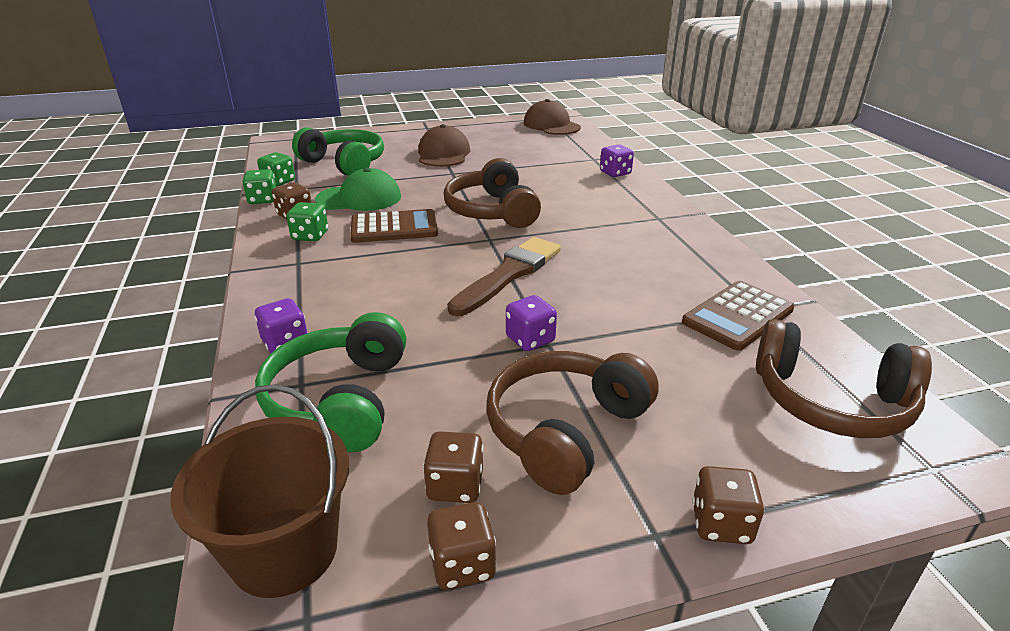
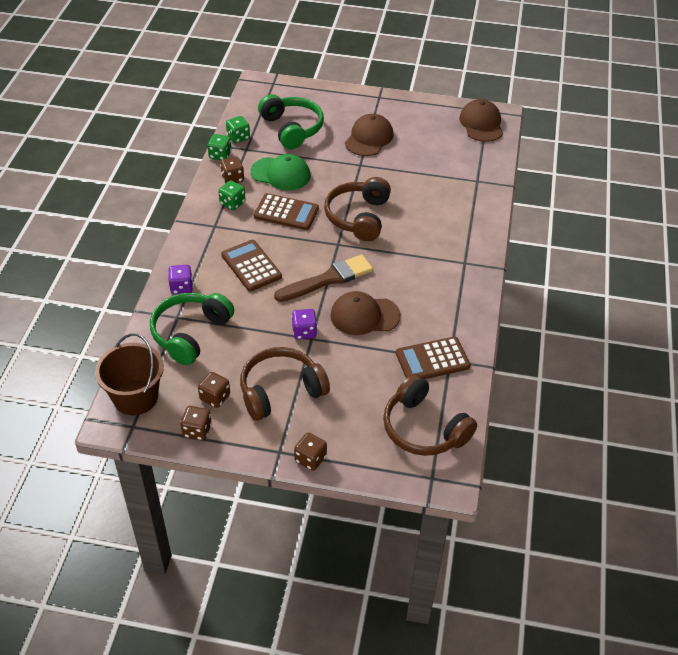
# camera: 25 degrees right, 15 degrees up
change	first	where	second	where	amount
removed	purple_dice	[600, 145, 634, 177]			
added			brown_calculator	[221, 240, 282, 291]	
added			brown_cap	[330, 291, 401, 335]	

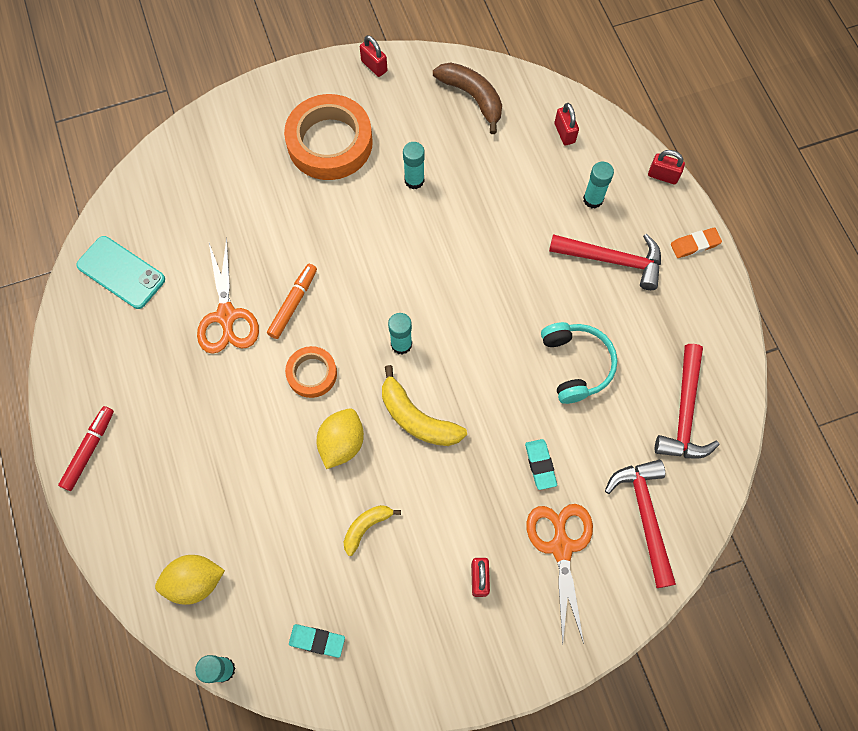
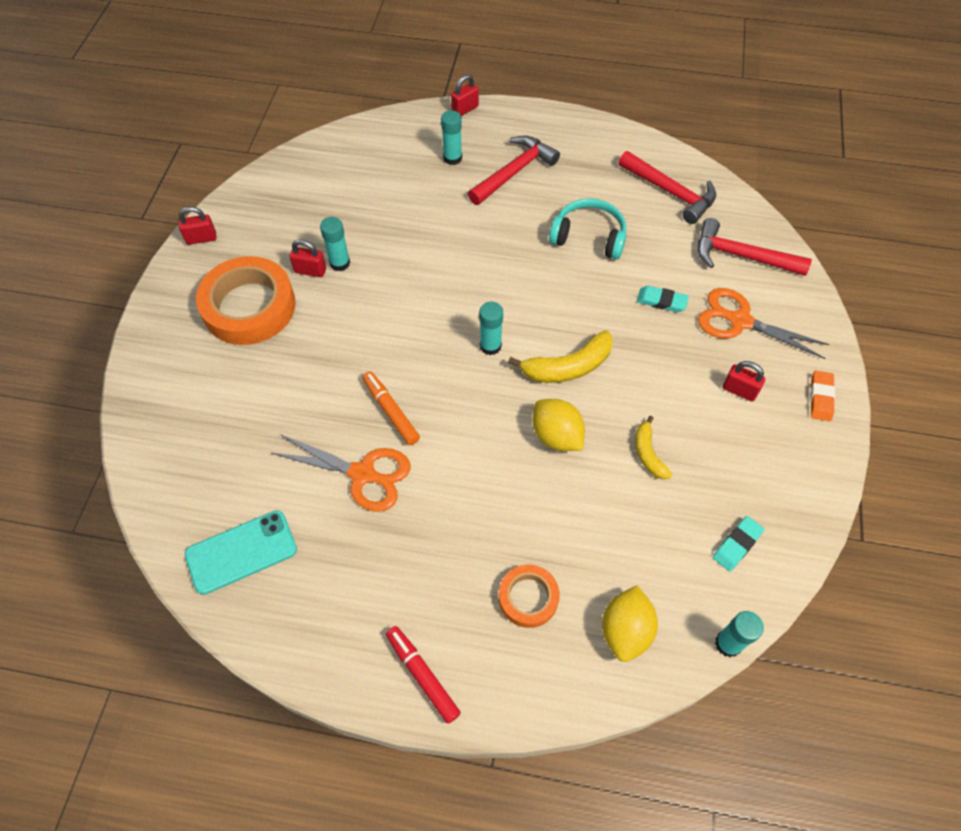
# camera: 60 degrees left, 10 degrees down
change	first	where	second	where	amount
removed	brown_banana	[433, 62, 502, 134]			
moved	orange_tape	[285, 346, 337, 398]		[499, 565, 560, 628]	
moved	red_padlock	[554, 103, 579, 145]		[289, 239, 326, 277]	
moved	orange_eraser	[671, 227, 722, 258]		[810, 371, 835, 421]	

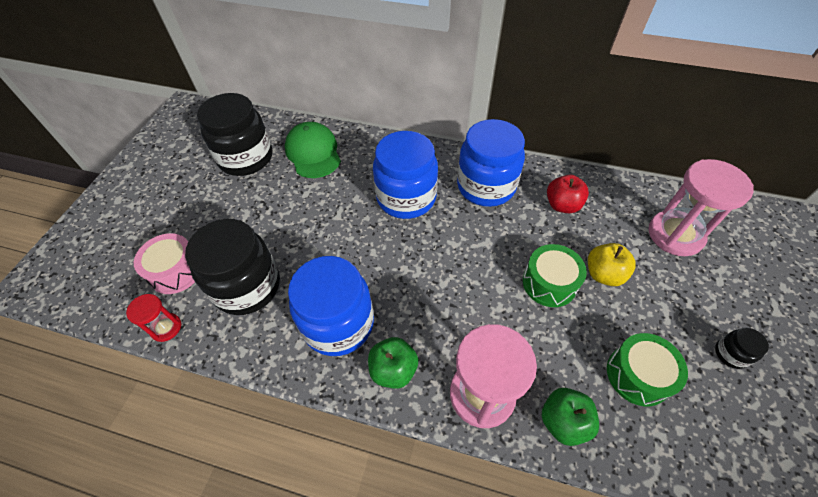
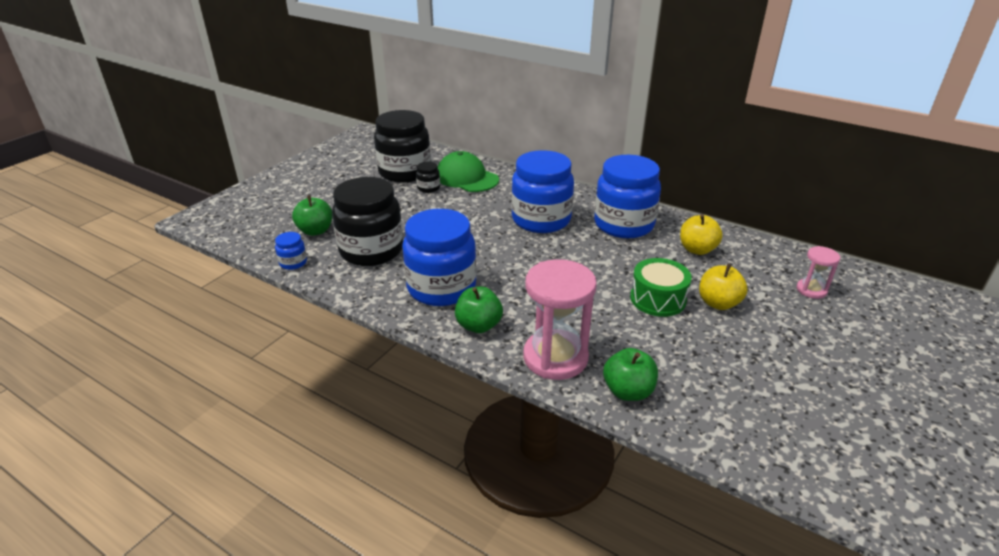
# camera: 15 degrees right, 20 degrees down
change	first	where	second	where	amount
removed	green_drum	[607, 333, 688, 406]			
moved	black_jar	[715, 327, 769, 369]		[416, 162, 440, 193]	
replaced	red_hourglass	[126, 294, 181, 342]	blue_jar	[275, 232, 307, 270]	
replaced	pink_drum	[134, 233, 195, 294]	green_apple	[292, 195, 332, 236]	
recoloured	red_apple	[547, 175, 589, 213]	yellow_apple	[680, 214, 723, 255]	
turned	green_cap	[285, 122, 341, 178]		[438, 151, 499, 192]	45 degrees counterclockwise
resized	pink_hourglass	[649, 159, 754, 256]		[797, 246, 840, 299]	x0.51

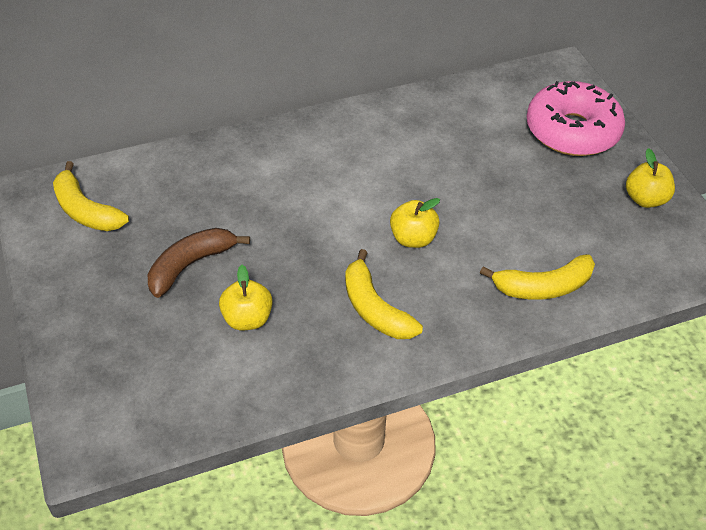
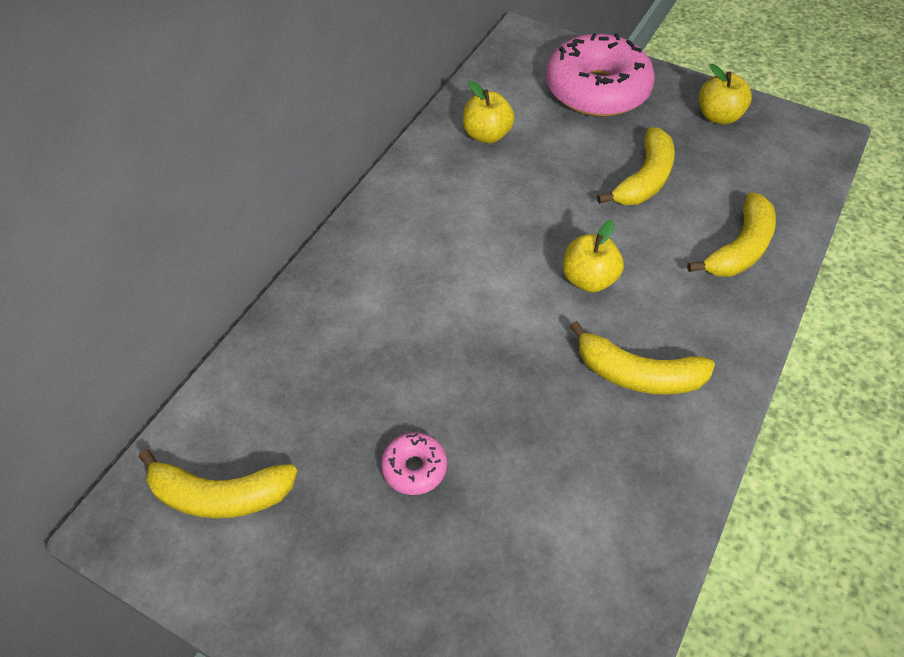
# camera: 40 degrees left, 5 degrees up
change	first	where	second	where	amount
added			yellow_banana	[597, 127, 675, 205]	
moved	yellow_apple	[219, 265, 273, 330]		[463, 81, 515, 143]	
replaced	brown_banana	[148, 228, 250, 298]	pink_donut	[381, 432, 447, 495]	

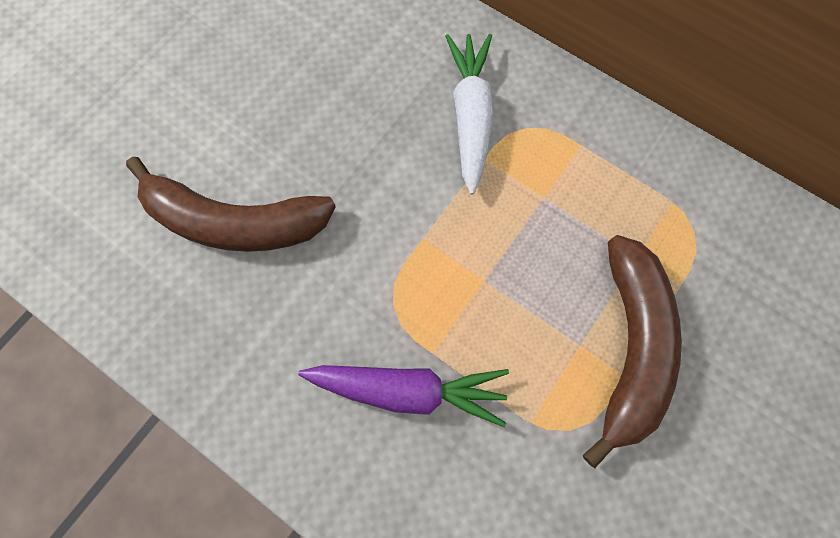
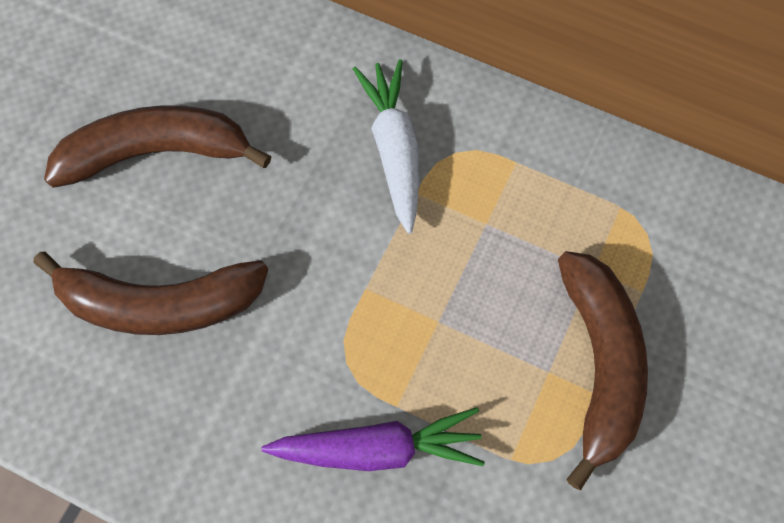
# camera: 10 degrees left, 5 degrees down
change	first	where	second	where	amount
added			brown_banana	[44, 105, 272, 188]	

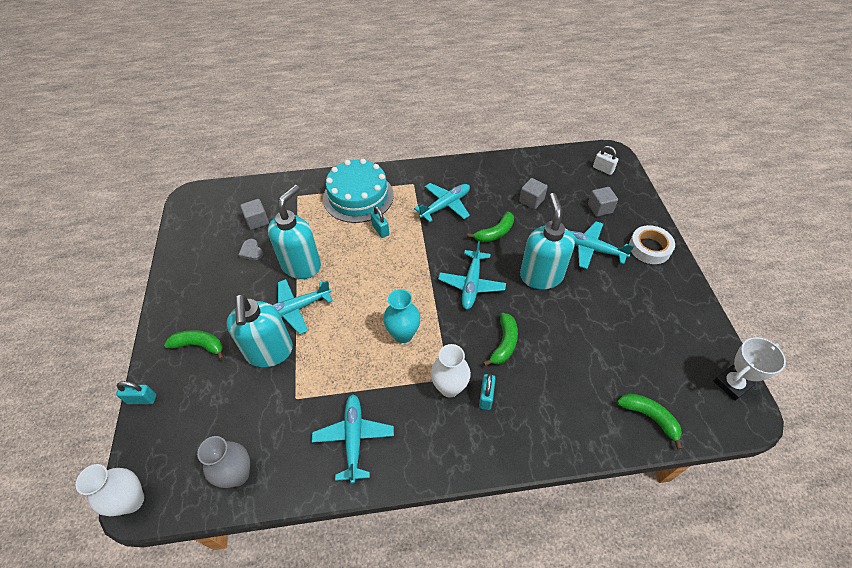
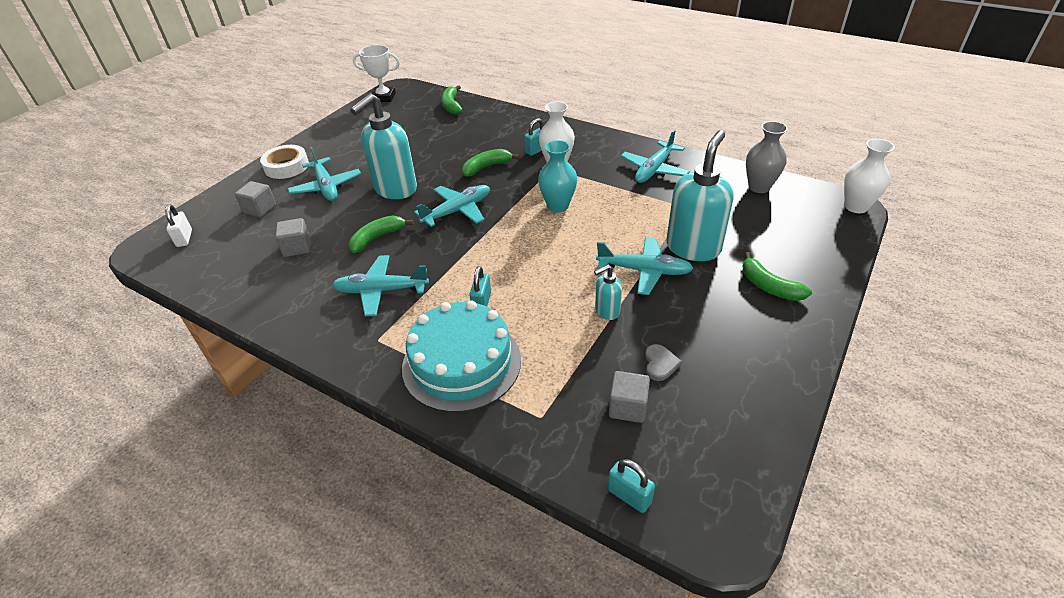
# camera: 140 degrees left, 10 degrees down
change	first	where	second	where	amount
moved	turquoise_padlock	[116, 381, 156, 404]		[608, 459, 655, 513]	
turned	green_banana	[467, 212, 514, 243]		[349, 215, 414, 253]	45 degrees counterclockwise
resized	turquoise_soap_dispenser	[268, 185, 321, 279]		[594, 264, 622, 320]	x0.48

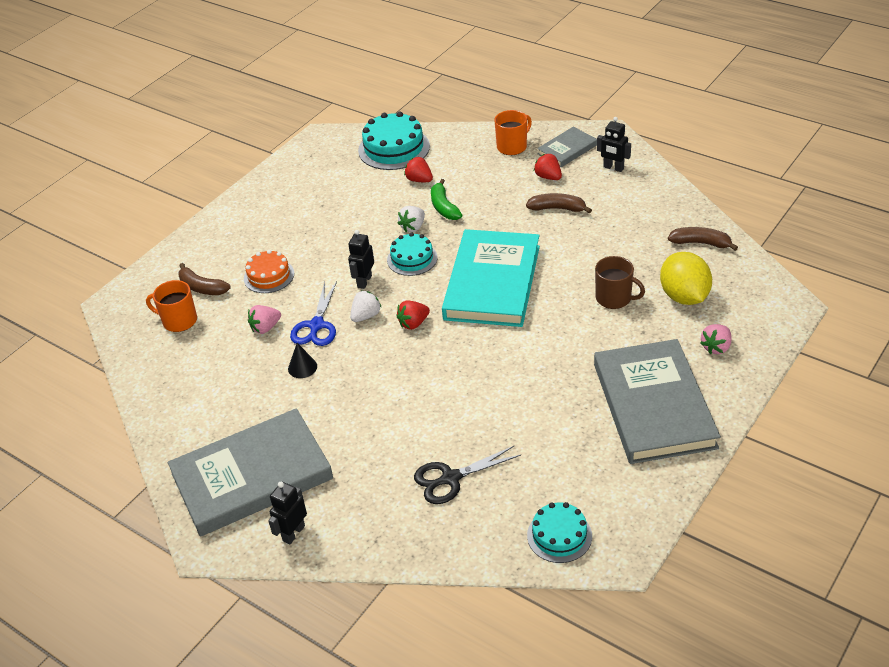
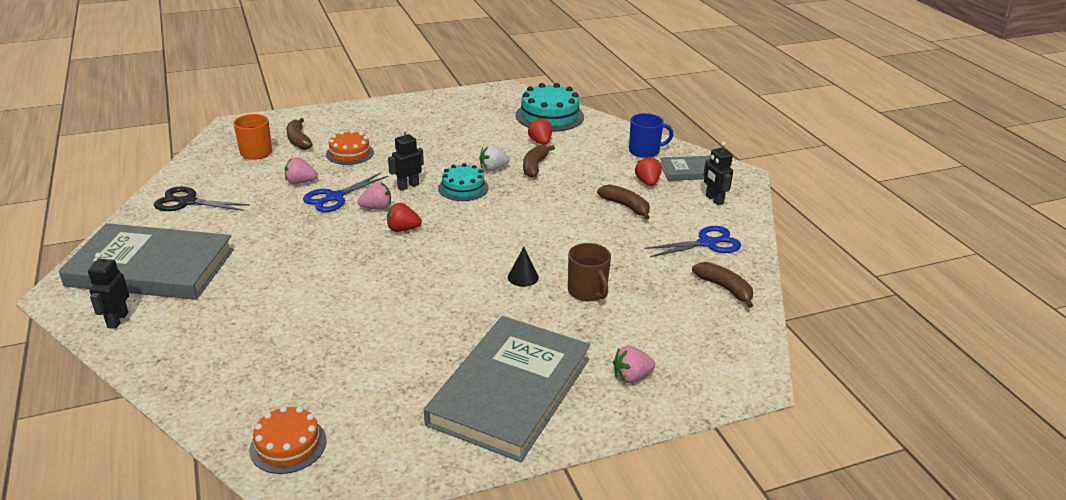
# camera: 30 degrees right, 10 degrees down
change	first	where	second	where	amount
removed	turquoise_book	[442, 229, 540, 327]			
removed	yellow_lemon	[660, 252, 712, 305]			
added			blue_scissors	[644, 226, 741, 257]	
moved	black_cone	[288, 343, 317, 378]		[508, 247, 539, 287]	
moved	black_scissors	[414, 445, 521, 504]		[154, 187, 250, 211]	
recoloured	white_strawberry	[350, 291, 382, 322]	pink_strawberry	[358, 182, 391, 210]	
recoloured	green_banana	[431, 179, 462, 220]	brown_banana	[523, 145, 555, 178]	
recoloured	orange_mug	[495, 110, 532, 155]	blue_mug	[629, 113, 674, 158]	
recoloured	turquoise_cake	[527, 502, 592, 563]	orange_cake	[249, 406, 327, 474]	
turned	black_robot	[268, 482, 307, 545]		[88, 253, 129, 329]	60 degrees counterclockwise

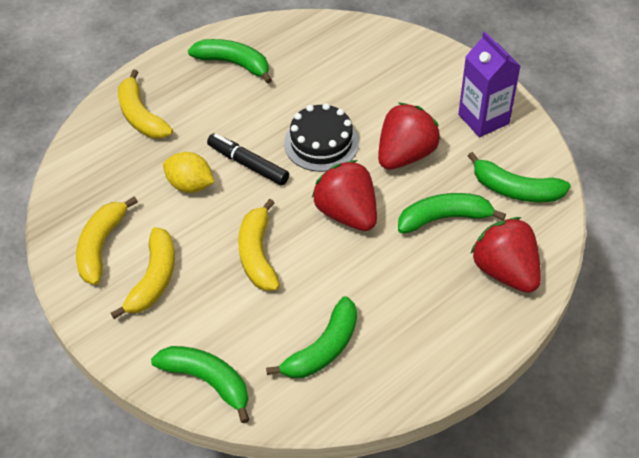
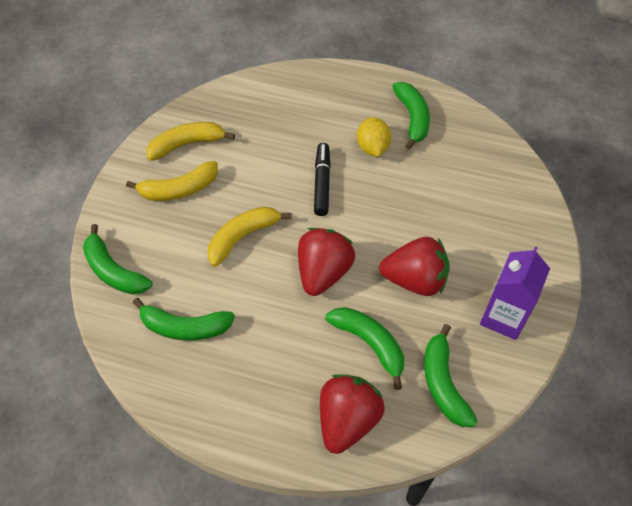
# camera: 55 degrees right, 5 degrees up
change	first	where	second	where	amount
removed	yellow_banana	[118, 70, 173, 139]			
removed	black_cake	[284, 103, 359, 172]			
moved	yellow_lemon	[163, 152, 214, 193]		[357, 117, 391, 156]	
turned	green_banana	[151, 346, 249, 423]		[83, 224, 152, 294]	135 degrees clockwise

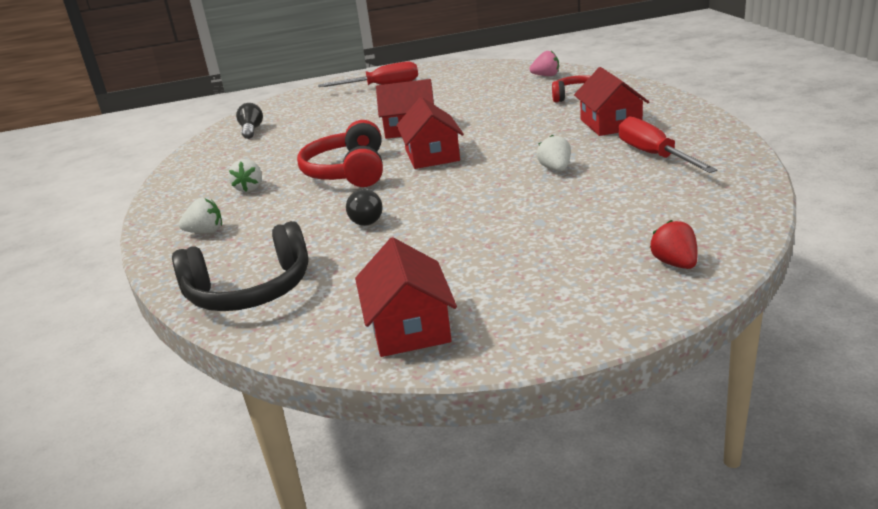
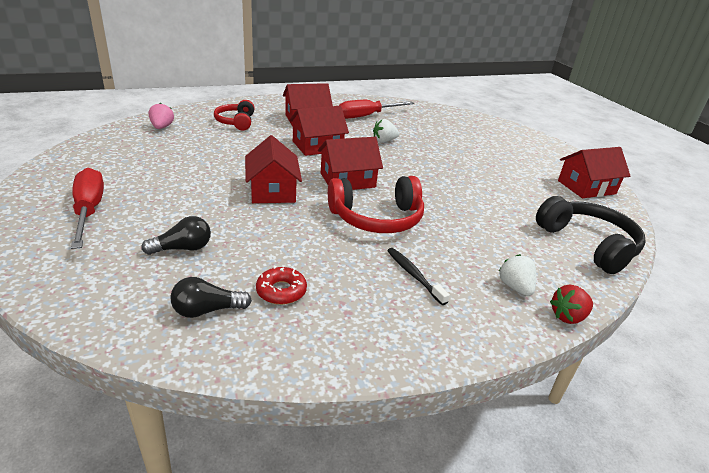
# camera: 105 degrees left, 5 degrees up
change	first	where	second	where	amount
added			red_donut	[256, 266, 307, 305]	
added			red_house	[289, 106, 349, 156]	
moved	black_light_bulb	[346, 189, 383, 226]		[141, 216, 211, 255]	
moved	red_strawberry	[650, 220, 697, 269]		[550, 285, 593, 324]	
replaced	white_strawberry	[228, 159, 262, 192]	black_toothbrush	[387, 248, 450, 305]	

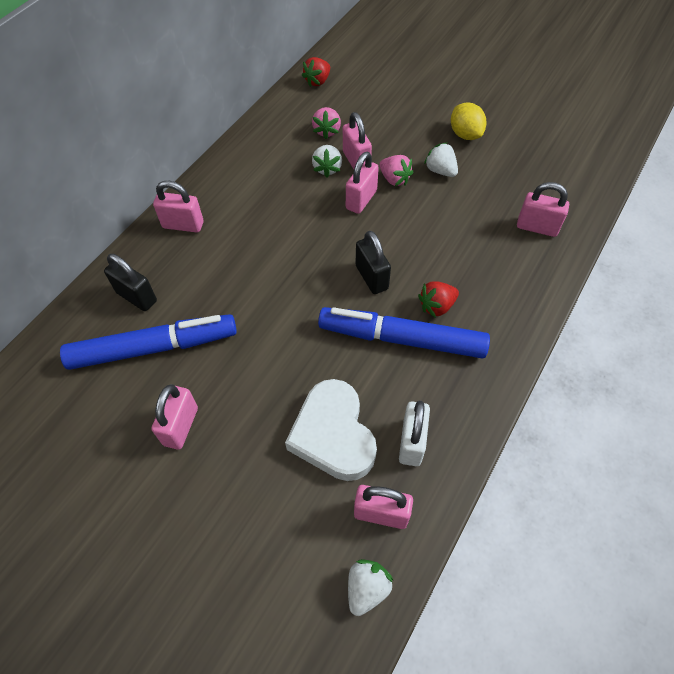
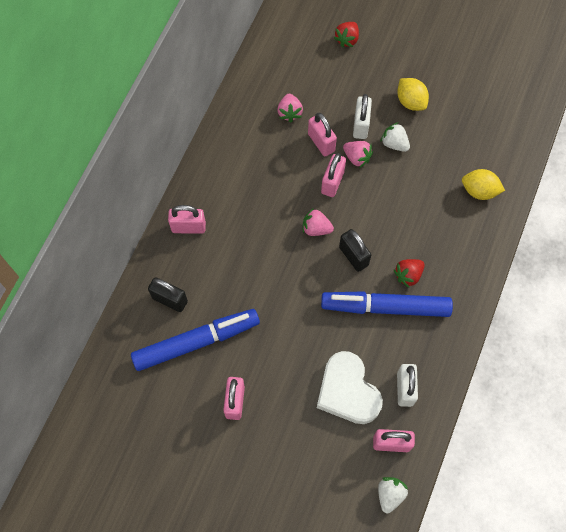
# camera: 10 degrees left, 10 degrees up
change	first	where	second	where	amount
removed	white_strawberry	[312, 145, 342, 177]			
added			pink_strawberry	[303, 209, 334, 236]	
added			white_padlock	[353, 94, 372, 139]	
moved	red_strawberry	[302, 57, 330, 87]		[334, 22, 359, 47]	
replaced	pink_padlock	[517, 182, 569, 237]	yellow_lemon	[462, 169, 505, 200]	

